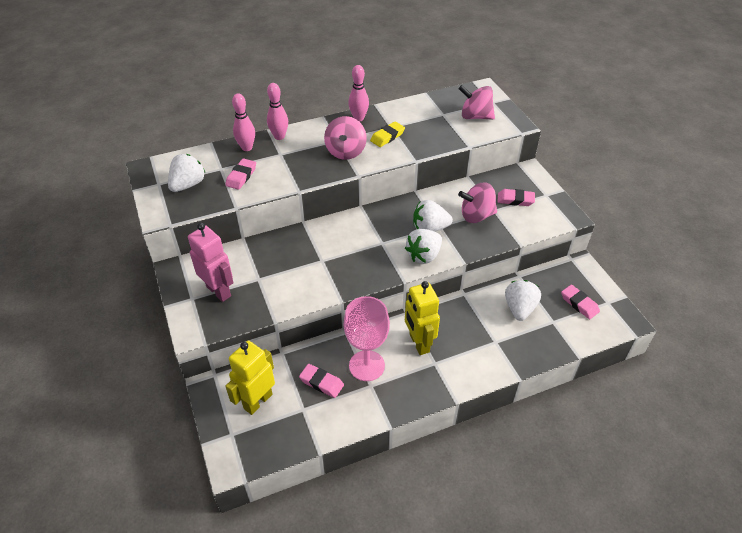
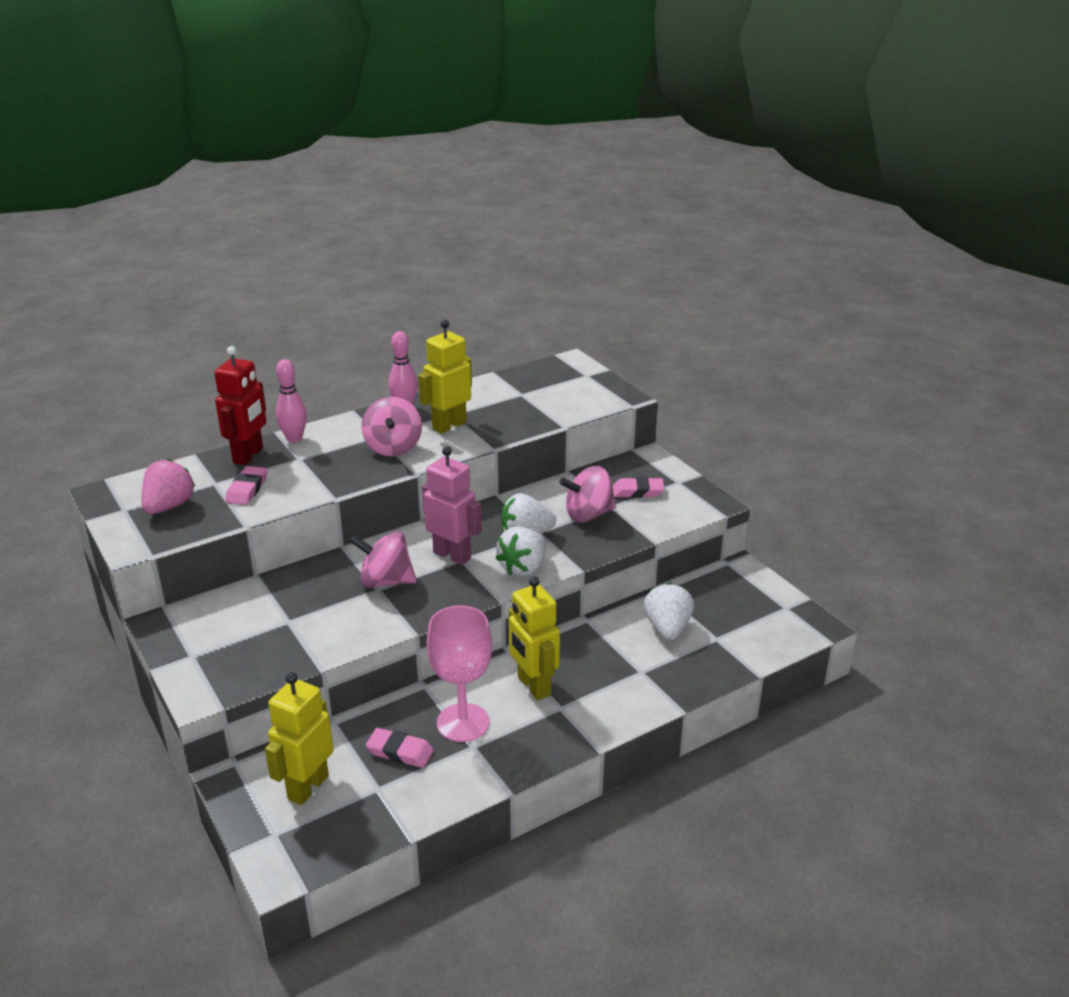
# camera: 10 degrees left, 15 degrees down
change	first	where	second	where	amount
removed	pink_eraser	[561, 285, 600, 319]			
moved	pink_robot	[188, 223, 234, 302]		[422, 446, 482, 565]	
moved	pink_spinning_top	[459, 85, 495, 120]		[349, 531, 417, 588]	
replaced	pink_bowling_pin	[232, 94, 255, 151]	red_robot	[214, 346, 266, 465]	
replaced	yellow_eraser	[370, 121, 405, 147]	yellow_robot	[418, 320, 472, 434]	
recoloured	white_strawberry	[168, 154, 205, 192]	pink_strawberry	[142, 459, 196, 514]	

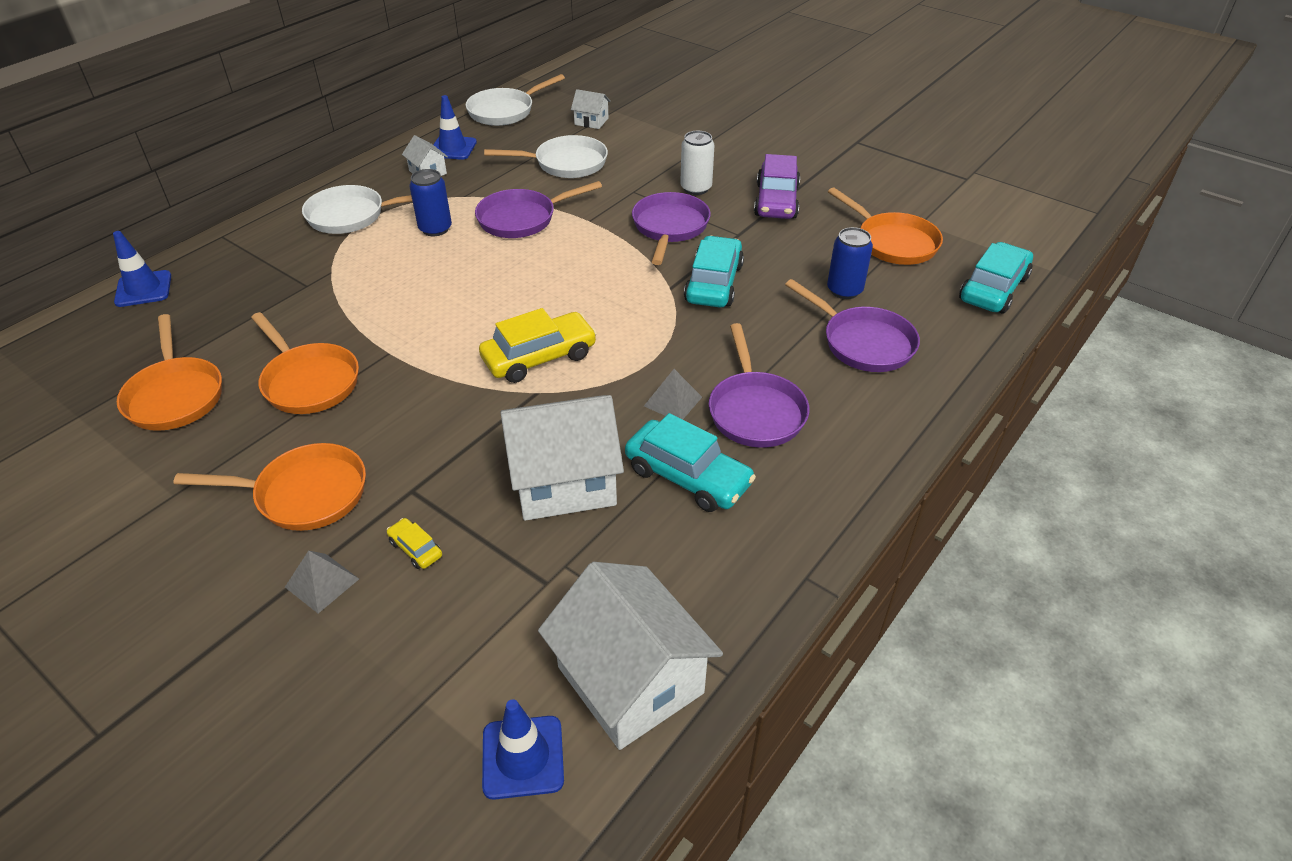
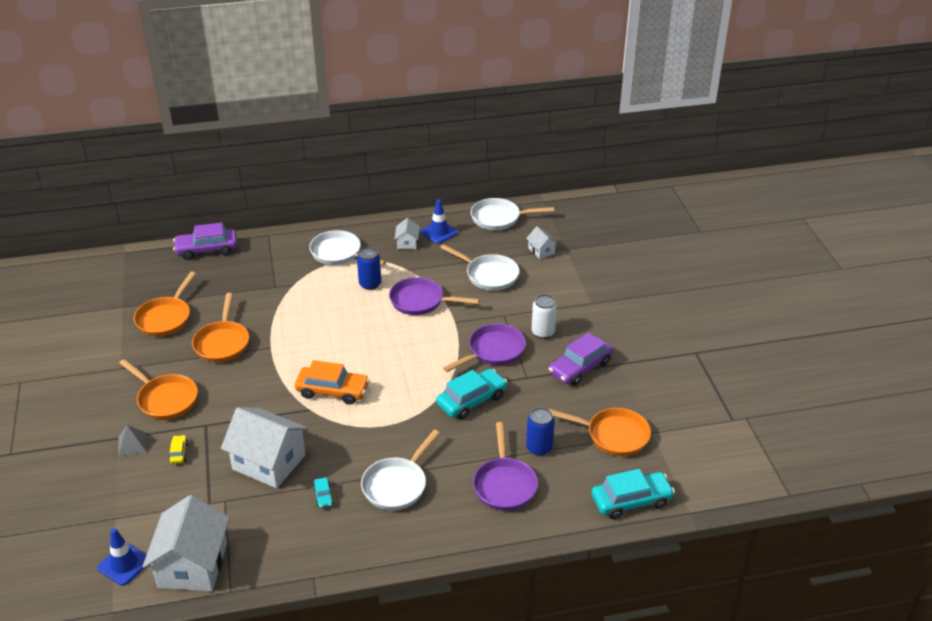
# camera: 40 degrees right, 5 degrees down
change	first	where	second	where	amount
removed	grey_pyramid	[644, 369, 702, 419]			
replaced	blue_traffic_cone	[113, 231, 171, 307]	purple_car	[173, 222, 237, 260]	
recoloured	yellow_car	[479, 308, 597, 383]	orange_car	[295, 360, 370, 405]	
recoloured	purple_pan	[709, 323, 809, 448]	white_pan	[361, 430, 440, 510]	
turned	orange_pan	[828, 187, 943, 265]		[549, 408, 651, 456]	75 degrees counterclockwise
resized	turquoise_car	[625, 413, 756, 512]		[313, 477, 334, 508]	x0.46

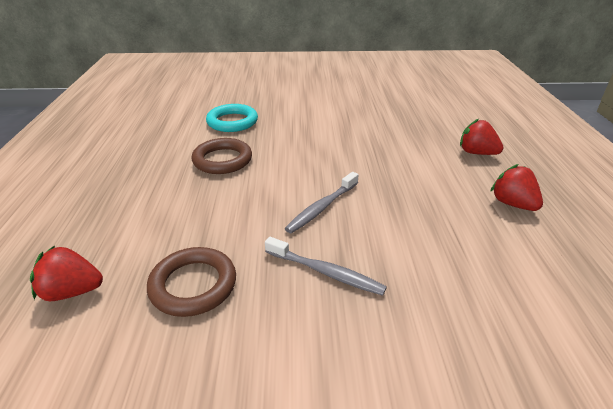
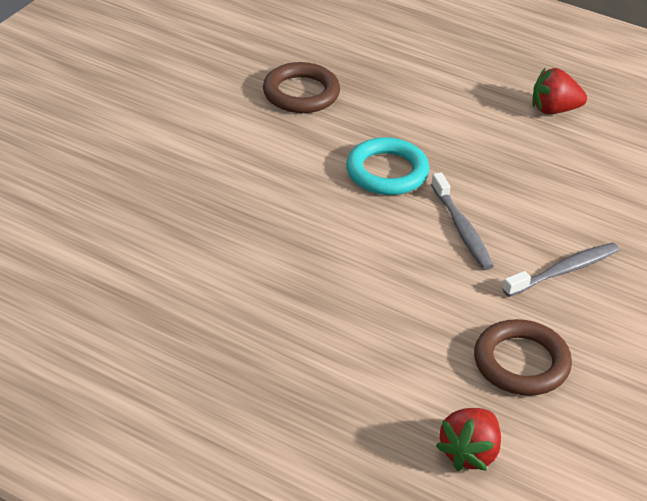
# camera: 60 degrees left, 5 degrees up
change	first	where	second	where	amount
removed	red_strawberry	[460, 119, 504, 155]			
moved	brown_ring	[191, 138, 252, 174]		[263, 62, 340, 113]	
moved	turquoise_ring	[206, 104, 258, 132]		[346, 137, 429, 195]	

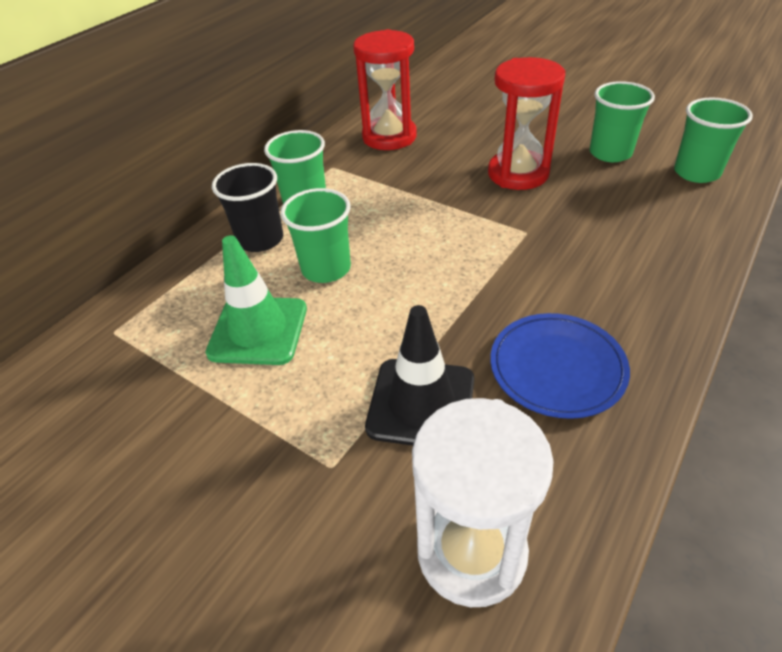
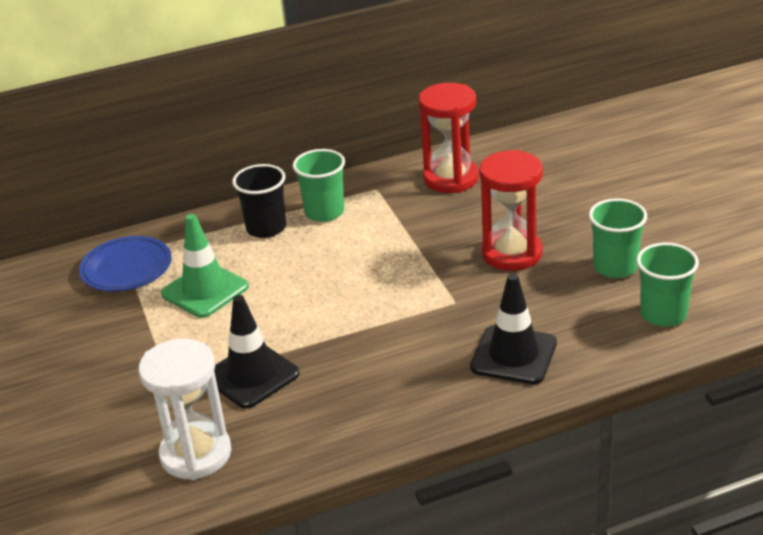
# camera: 35 degrees right, 10 degrees down
change	first	where	second	where	amount
removed	green_cup	[281, 188, 351, 283]			
added			black_traffic_cone	[470, 274, 557, 384]	
moved	blue_plate	[490, 313, 630, 419]		[79, 236, 172, 292]	

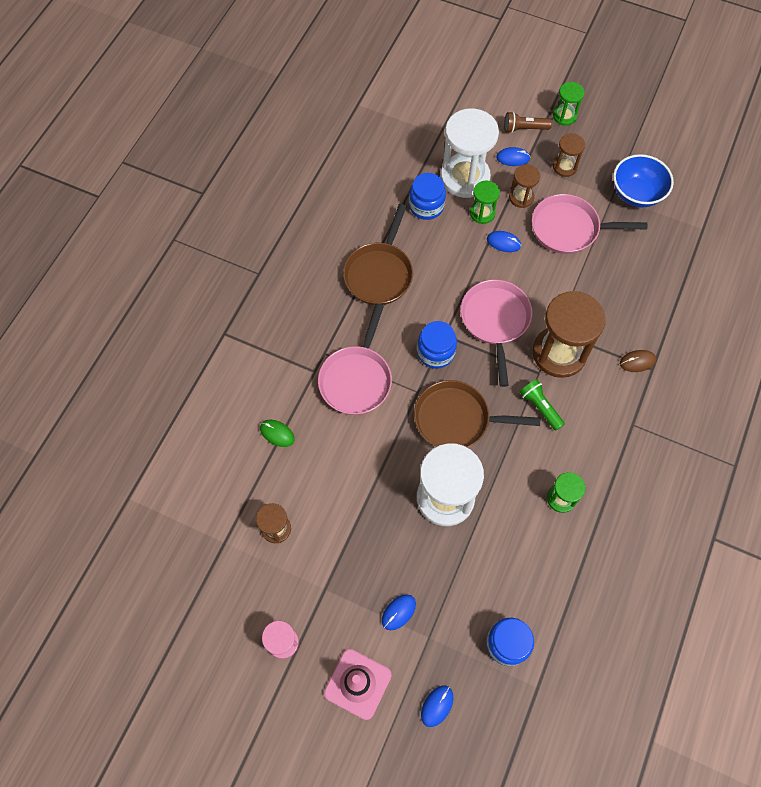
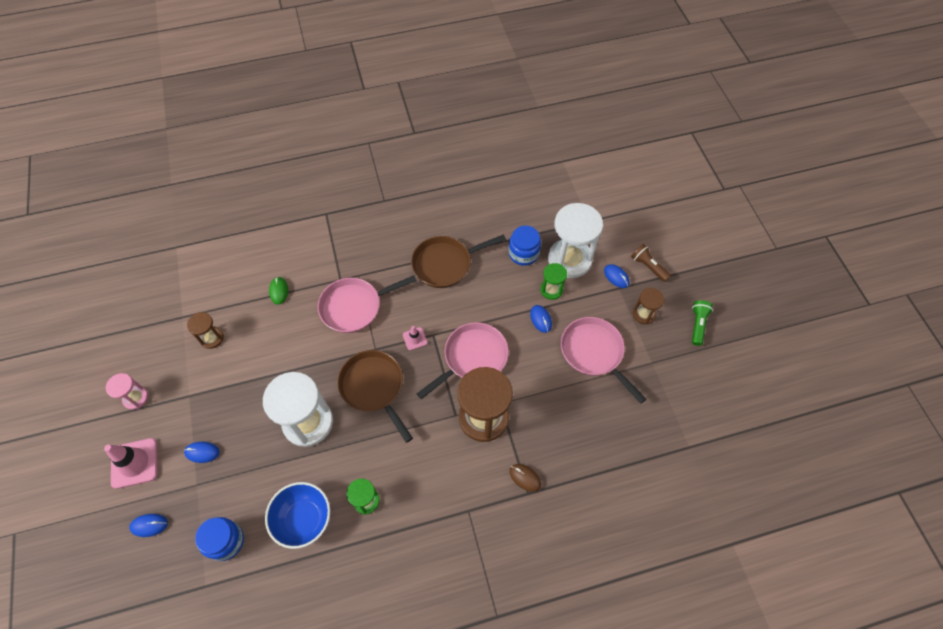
# camera: 50 degrees right, 5 degrees down
change	first	where	second	where	amount
removed	brown_hourglass	[509, 164, 540, 208]			
removed	green_hourglass	[553, 82, 584, 126]			
moved	green_flashlight	[520, 379, 565, 431]		[692, 300, 713, 346]	
moved	blue_bowl	[613, 154, 674, 208]		[265, 482, 330, 549]	
replaced	blue_jar	[417, 321, 457, 369]	pink_traffic_cone	[403, 326, 428, 350]	

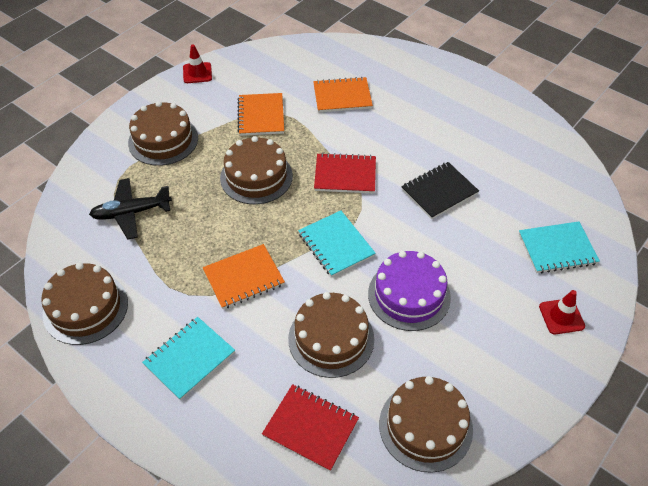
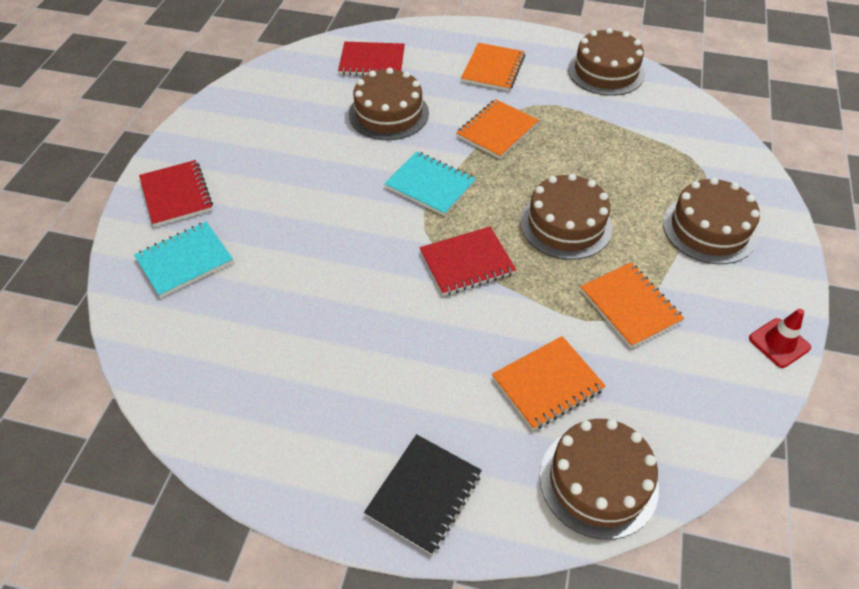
# camera: 155 degrees right, 0 degrees up
change	first	where	second	where	amount
removed	black_plane	[89, 178, 172, 240]			
removed	purple_cake	[368, 251, 451, 331]			
moved	brown_cake	[379, 376, 473, 473]		[540, 419, 659, 540]	
moved	black_notebook	[401, 162, 479, 219]		[364, 434, 482, 555]	
replaced	red_traffic_cone	[539, 290, 585, 334]	red_notebook	[139, 160, 213, 227]	
recoloured	turquoise_notebook	[142, 317, 235, 400]	orange_notebook	[461, 43, 525, 91]	

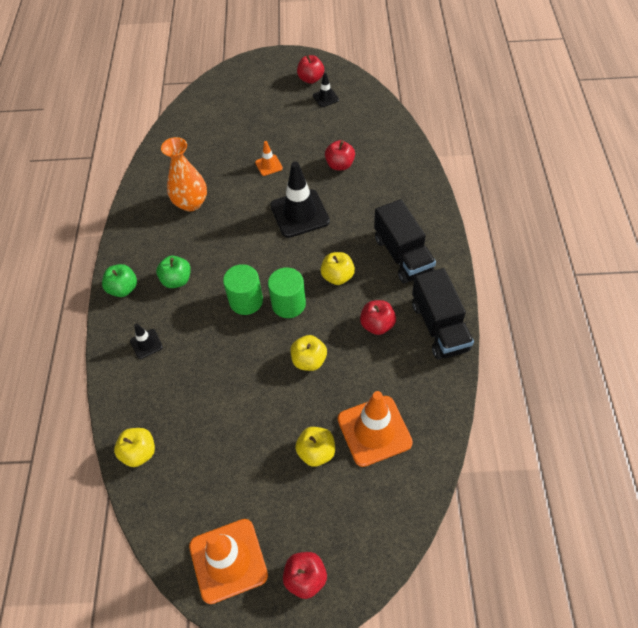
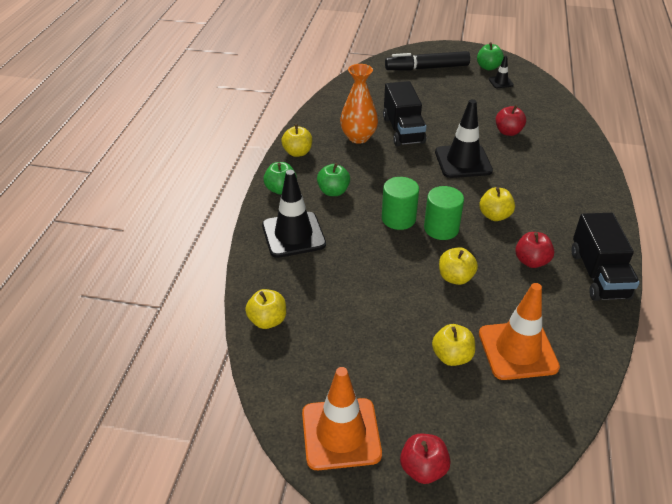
# camera: 10 degrees right, 15 degrees down
change	first	where	second	where	amount
removed	orange_traffic_cone	[255, 141, 283, 176]			
added			yellow_apple	[281, 124, 312, 157]	
added			black_marker	[385, 51, 470, 71]	
moved	black_truck	[374, 199, 436, 284]		[383, 81, 426, 146]	
recoloured	red_apple	[297, 55, 324, 84]	green_apple	[477, 42, 504, 70]	
resized	black_traffic_cone	[130, 324, 163, 359]		[262, 170, 326, 258]	x2.08

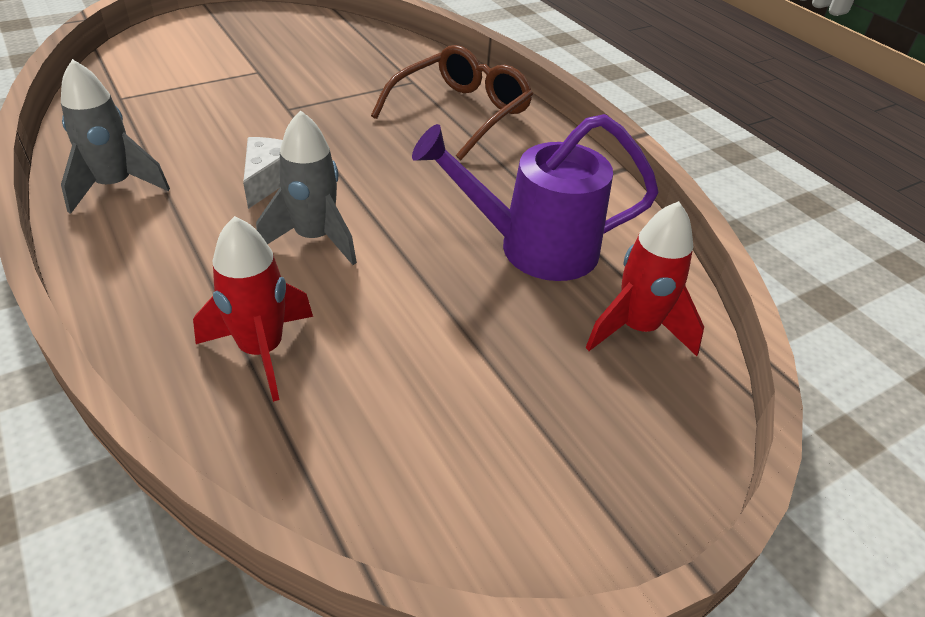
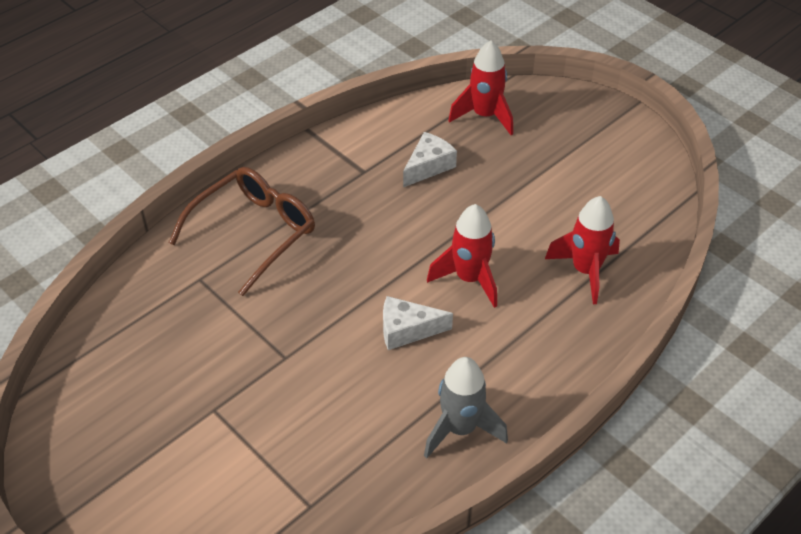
# camera: 100 degrees left, 5 degrees up
change	first	where	second	where	amount
replaced	purple_watering_can	[412, 114, 659, 281]	white_cheese	[403, 132, 457, 187]	
recoloured	grey_rocket	[256, 110, 357, 265]	red_rocket	[427, 204, 497, 308]	
turned	brown_glasses	[371, 45, 533, 160]		[169, 167, 315, 296]	105 degrees clockwise

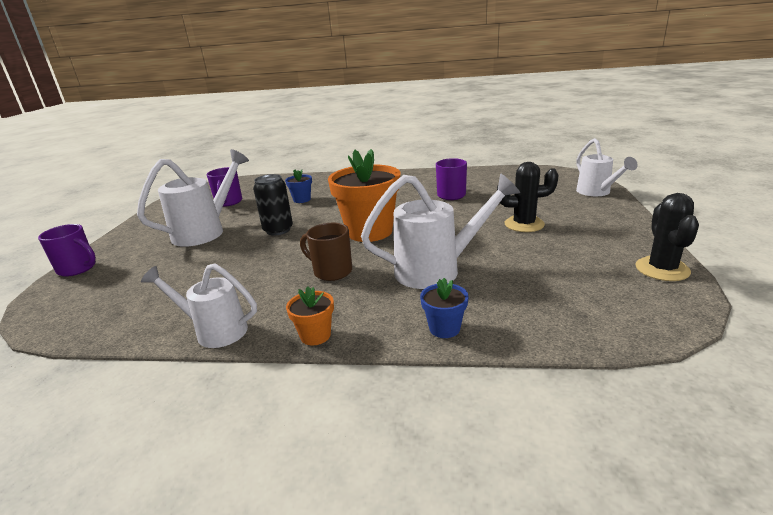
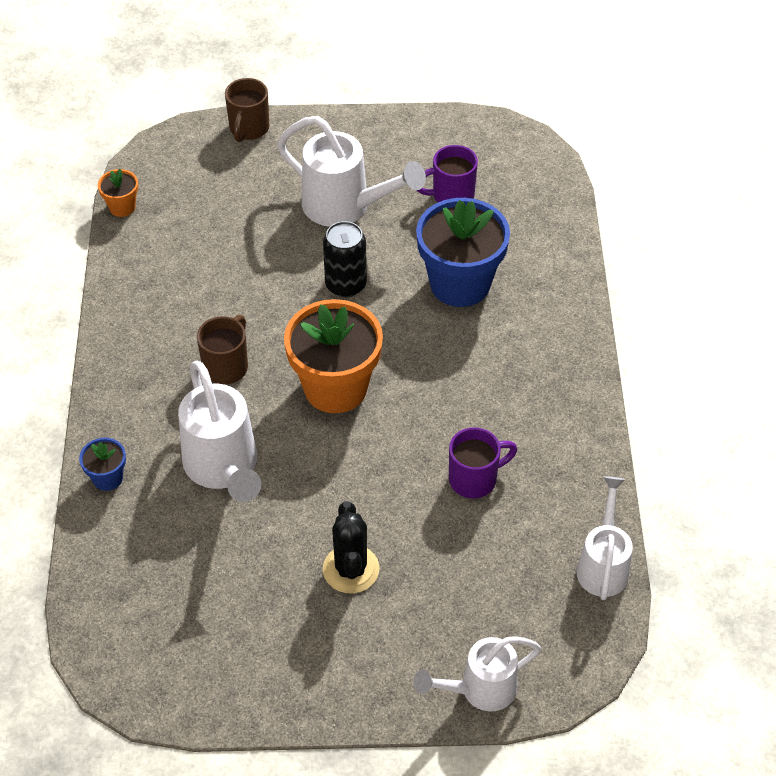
# camera: 80 degrees right, 25 degrees up
change	first	where	second	where	amount
removed	black_cactus	[635, 193, 699, 281]			
moved	white_watering_can	[141, 263, 257, 348]		[577, 476, 633, 600]	
moved	orange_flower_pot	[286, 287, 334, 346]		[98, 169, 138, 217]	
recoloured	purple_mug	[38, 224, 96, 277]	brown_mug	[225, 78, 269, 142]	
resized	blue_flower_pot	[285, 169, 312, 203]		[416, 198, 510, 307]	x2.19

